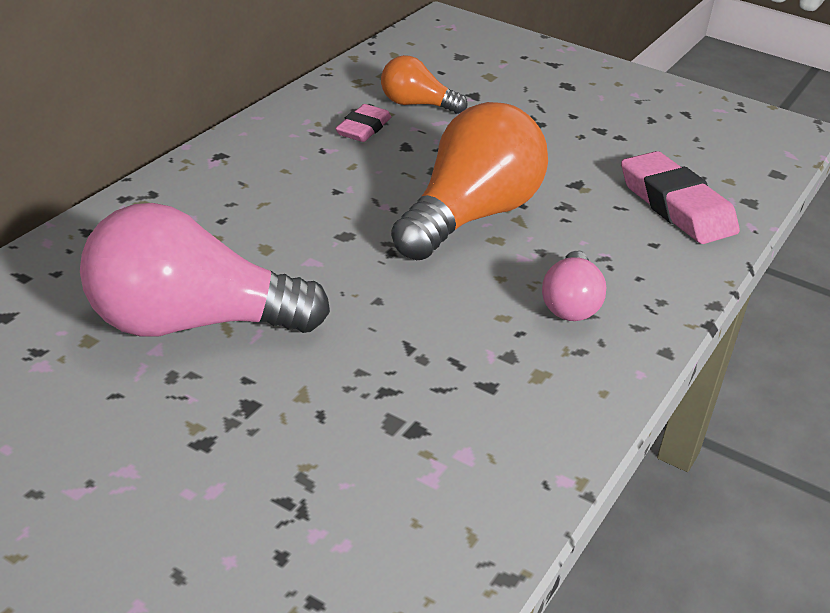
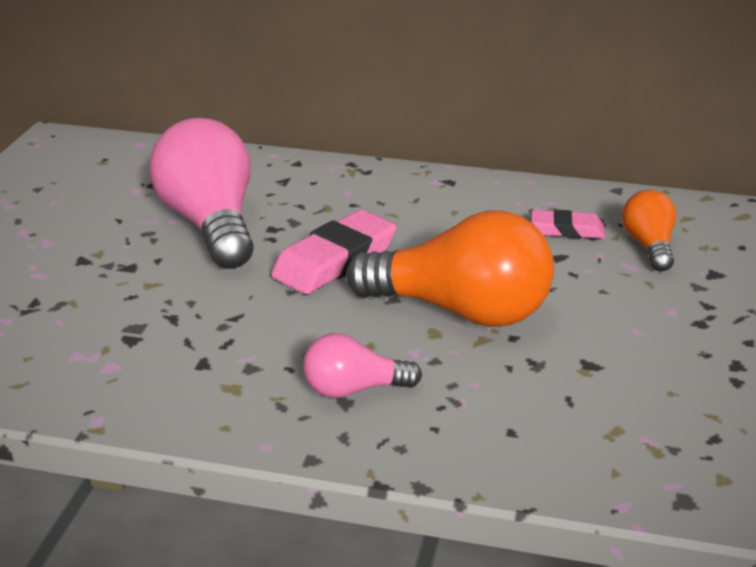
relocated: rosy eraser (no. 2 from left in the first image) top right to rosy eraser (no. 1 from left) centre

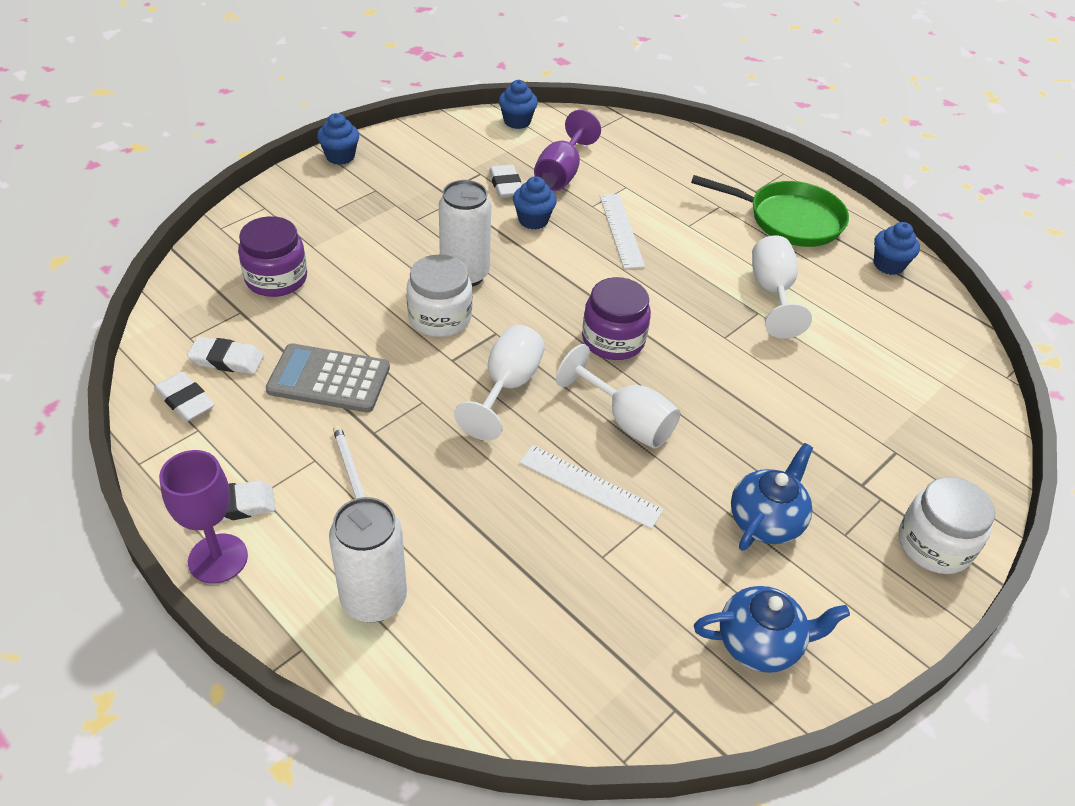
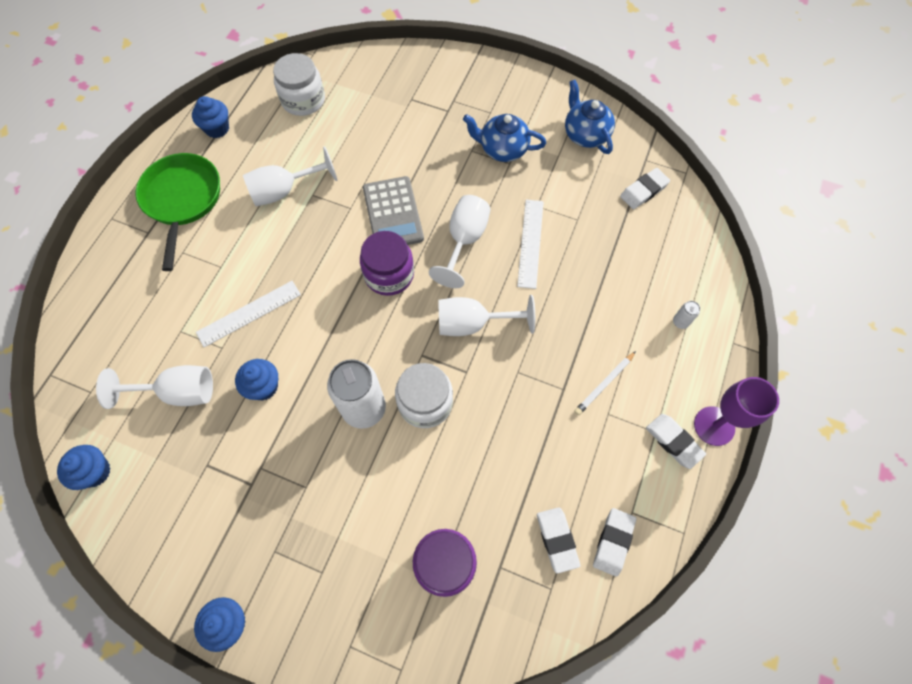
relocated: white jam jar (no. 2 from left in the first image) middle right to white jam jar (no. 1 from left) top left; ash-grey pocket calculator middle left to top centre; white eraser (no. 4 from left in the first image) top centre to white eraser (no. 3 from left) top right
colour: royal purple goblet (no. 2 from left) top centre to white goblet (no. 1 from left) middle left
size: white soda can (no. 1 from left in the first image) bottom centre = middle right x0.40

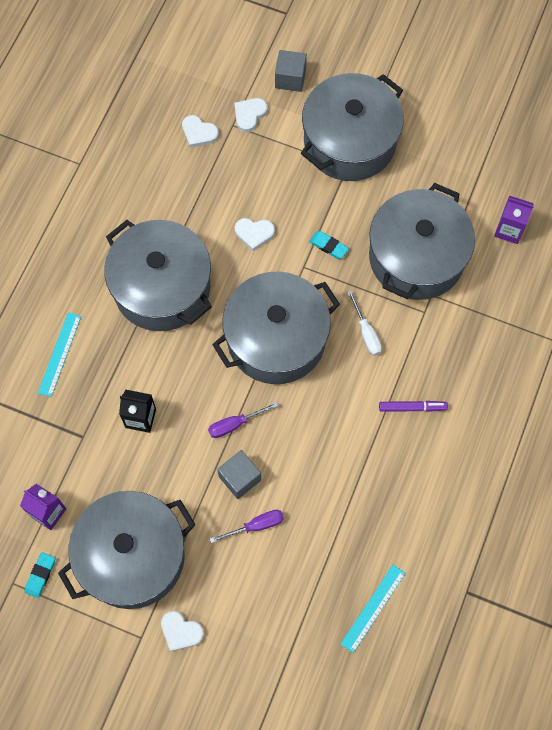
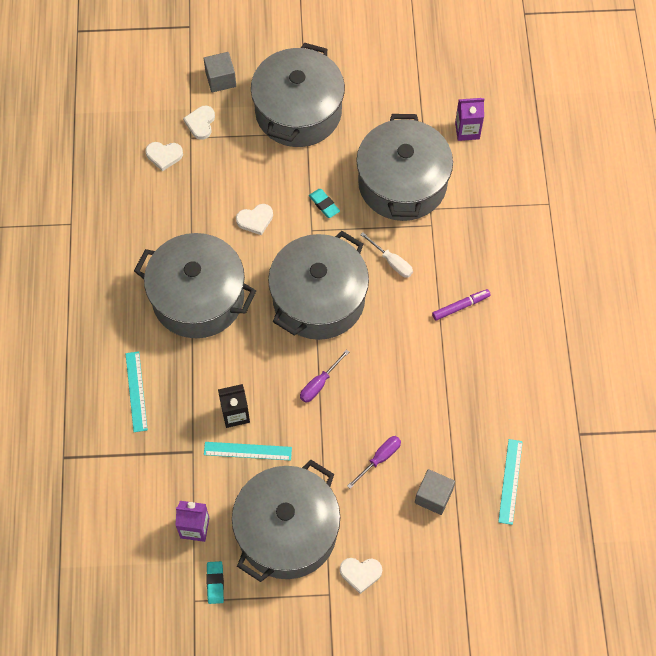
appeared: aqua ruler (no. 2 from left) bottom centre
relocated: ash-grey solid cube (no. 1 from left in the first image) centre to ash-grey solid cube (no. 2 from left) bottom centre
spun: aqua eraser (no. 2 from left) centre = top centre 45 degrees clockwise

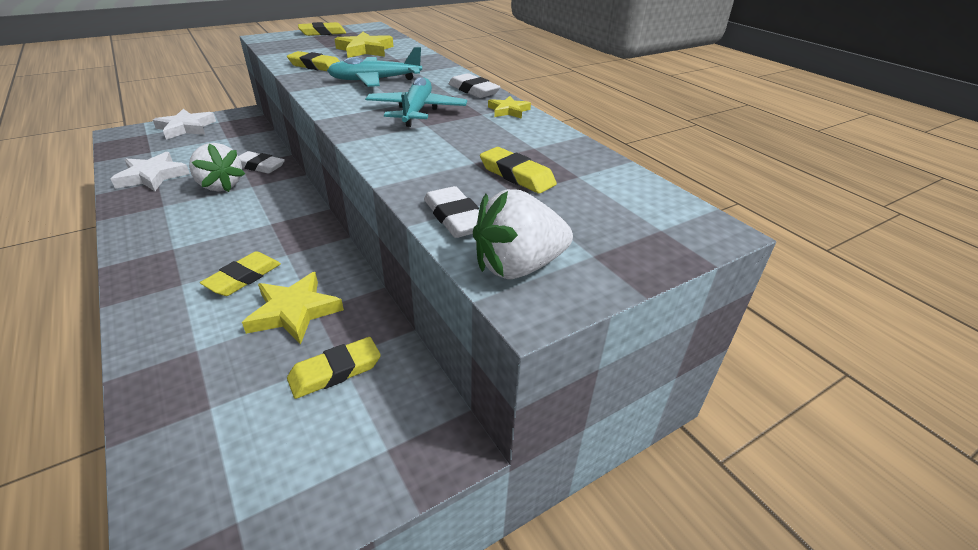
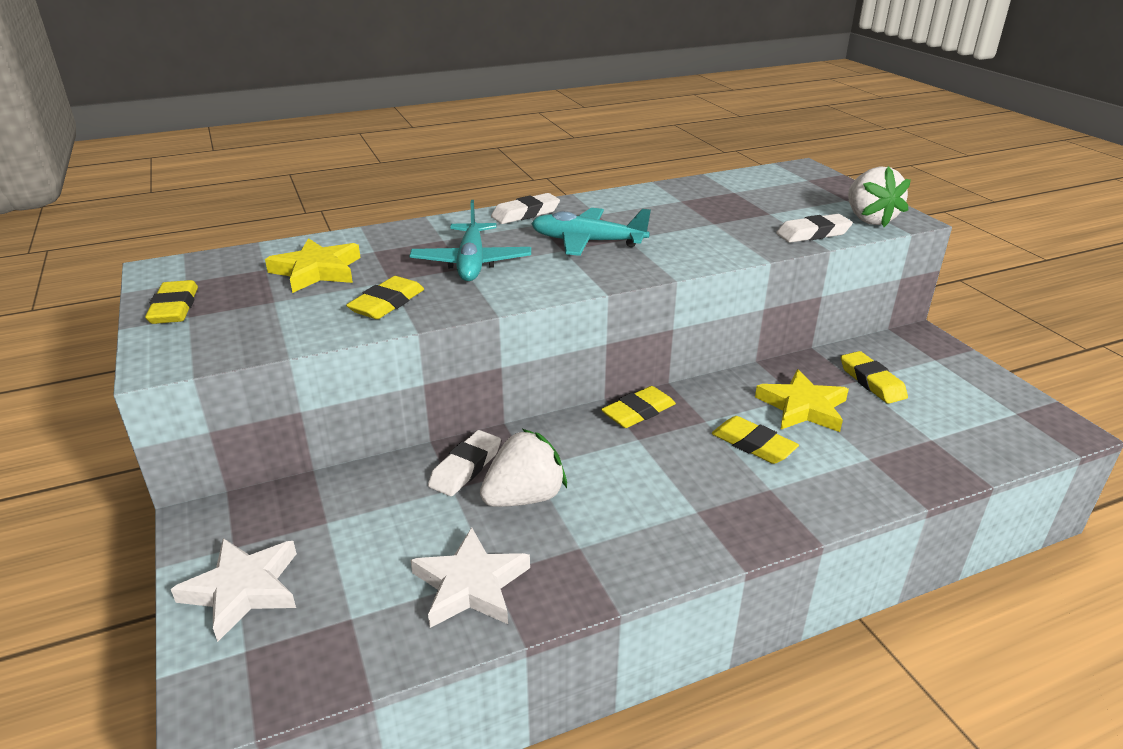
missing: golden star shape (no. 3 from left) top centre
relocated: golden eraser (no. 5 from left in the first image) top centre to golden eraser (no. 3 from left) centre

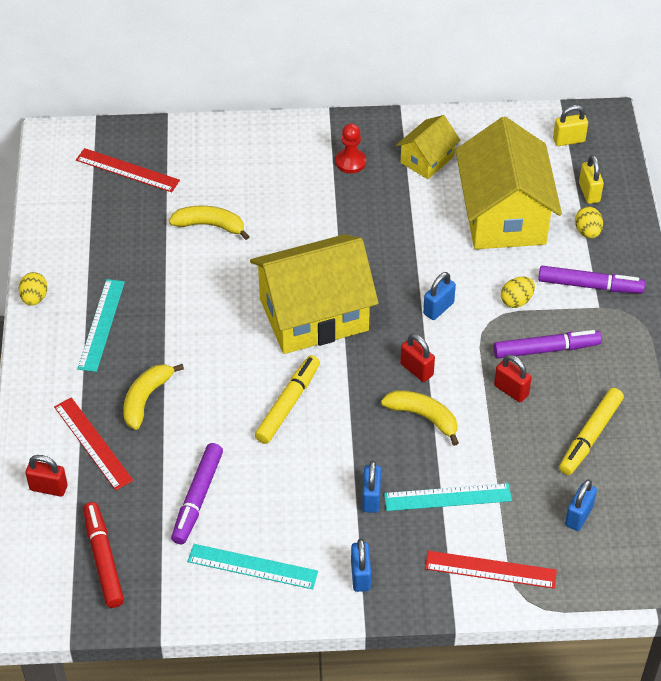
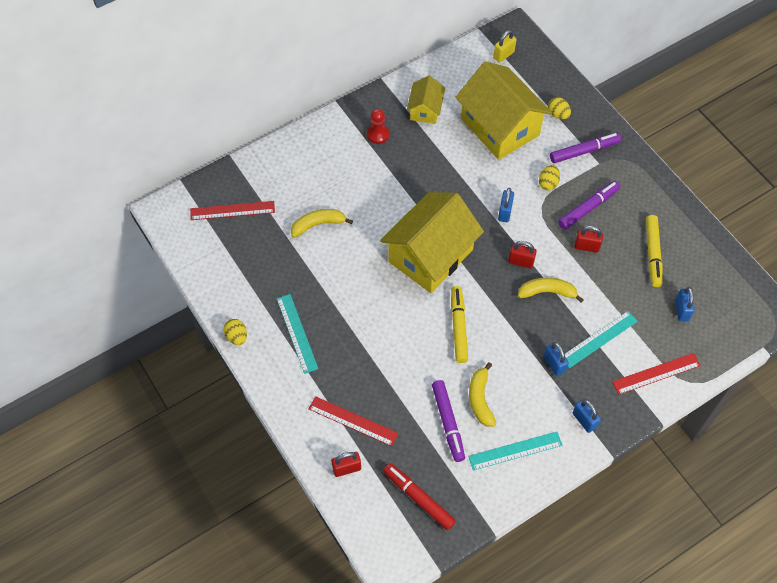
missing: golden lock (no. 2 from left) top right
relocated: golden banana (no. 1 from left in the first image) middle left to golden banana (no. 2 from left) bottom centre

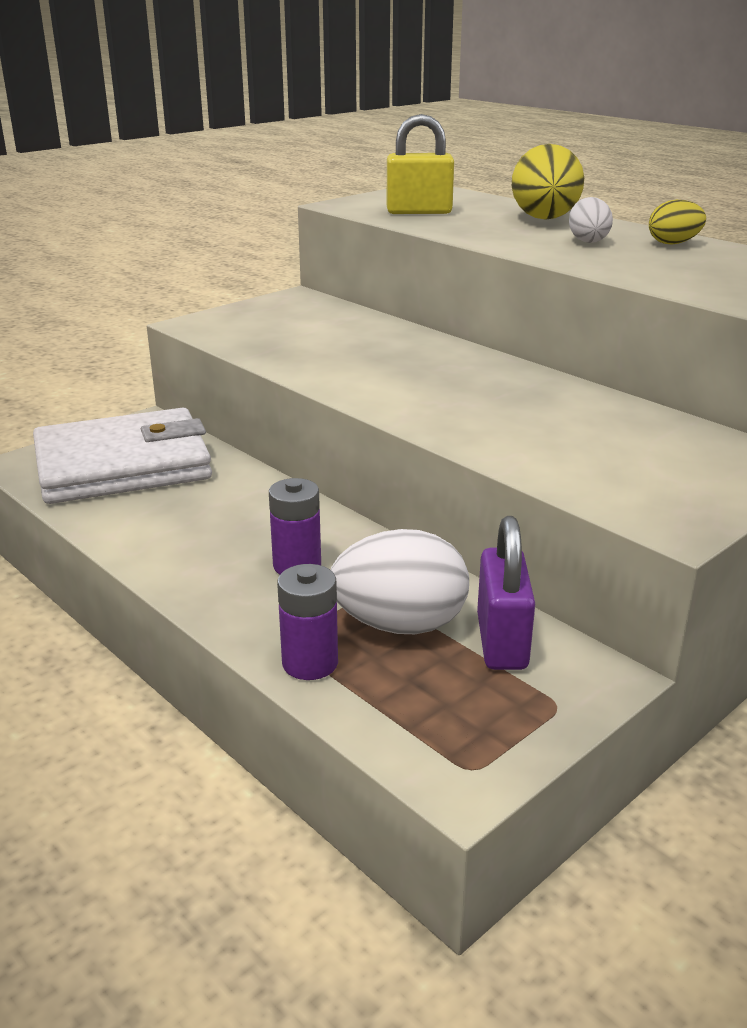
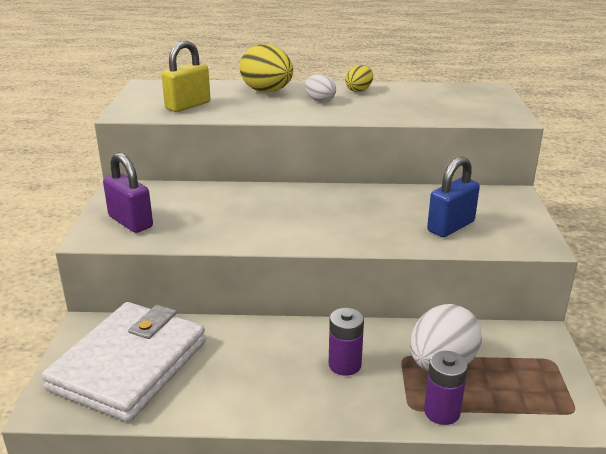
appeared: royal blue lock middle right
relocated: royal purple lock middle right to middle left

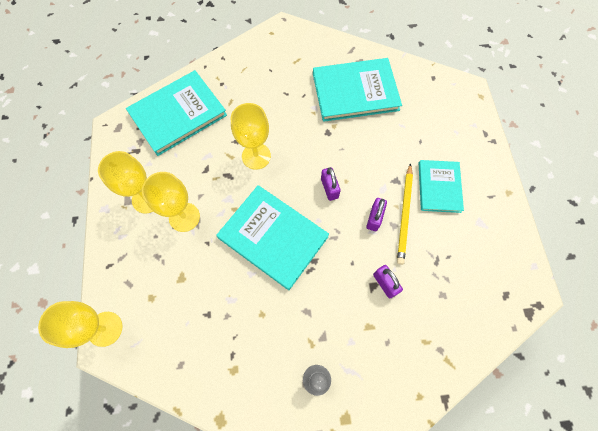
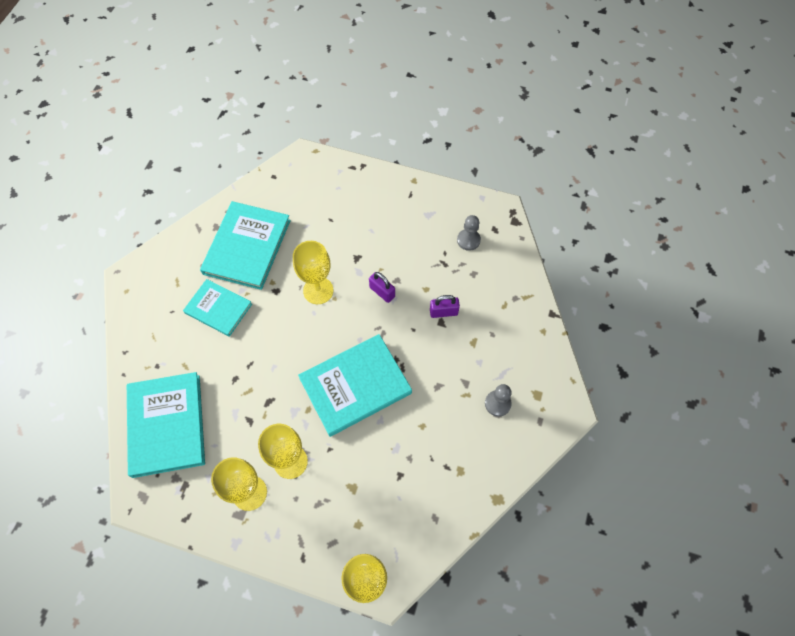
missing: royal purple lock (no. 1 from left) centre; golden wooden pencil middle right
appeared: ash-grey chess pawn (no. 1 from left) centre
relocated: aqua book (no. 4 from left in the first image) middle right to aqua book (no. 2 from left) middle left; golden goblet (no. 4 from left in the first image) top centre to golden goblet (no. 3 from left) centre

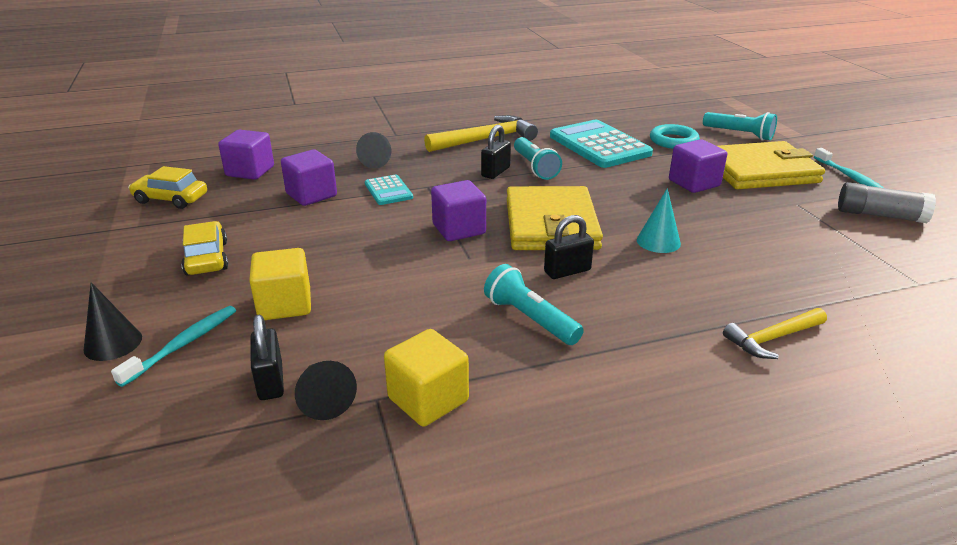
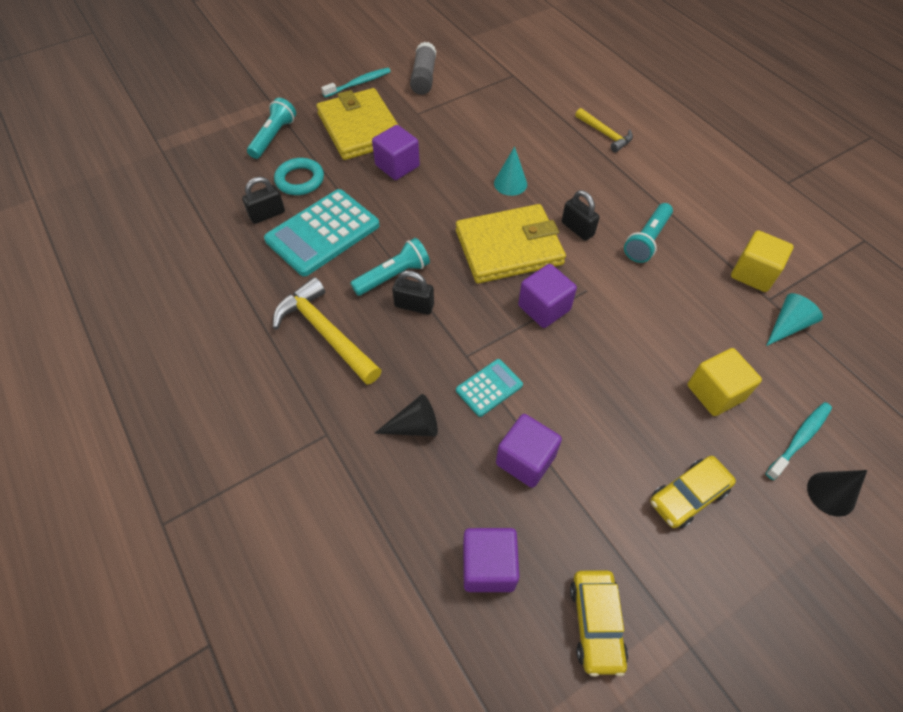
relocated: ebony lock (no. 1 from left) middle left to top left
colour: ebony solid cone (no. 2 from left) bottom centre to aqua solid cone (no. 2 from left) middle right
spun: aqua tooth brush (no. 1 from left in the first image) middle left = middle right 120 degrees clockwise

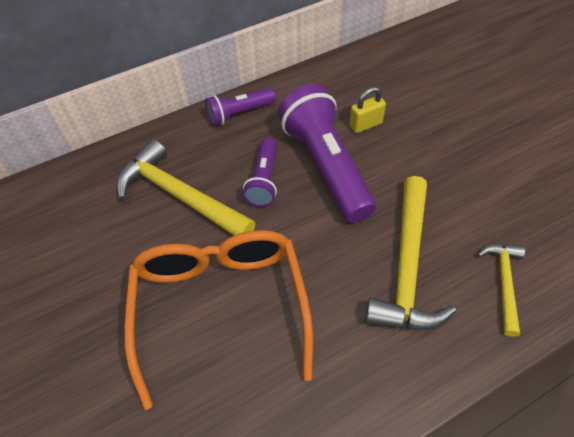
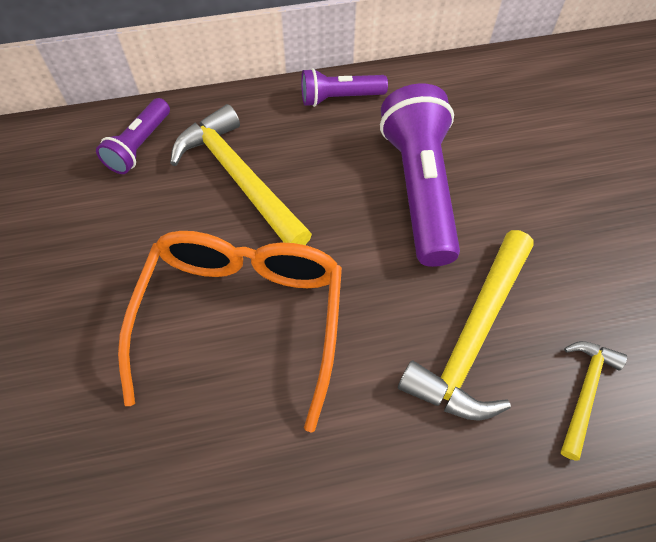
missing: golden lock top centre
relocated: royal purple flashlight (no. 2 from left in the first image) centre to royal purple flashlight (no. 1 from left) top left

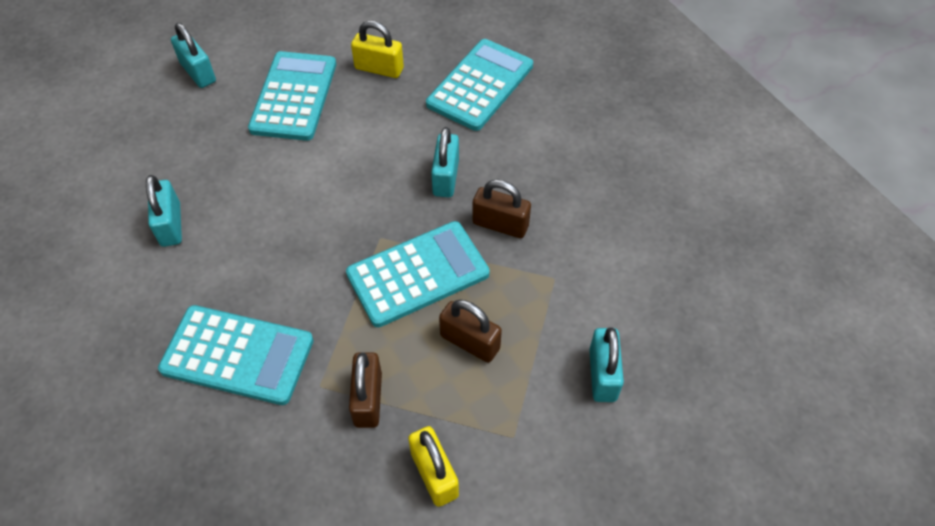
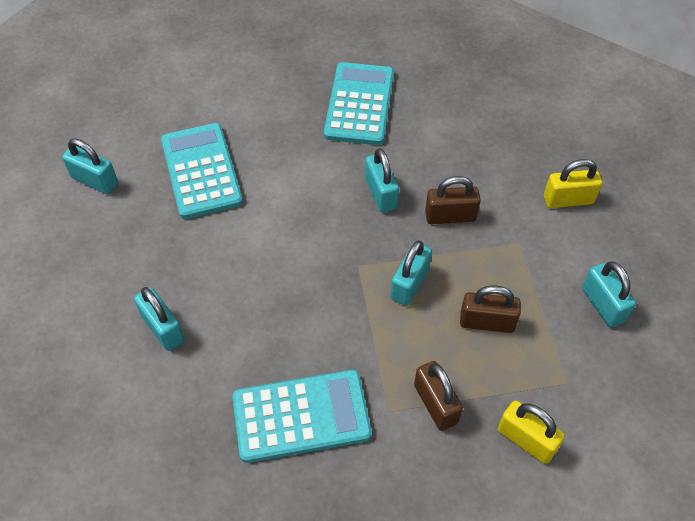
relocated: golden lock (no. 1 from left in the first image) top centre to golden lock (no. 2 from left) middle right
exchanged: aqua pocket calculator (no. 3 from left) centre to aqua lock (no. 4 from left) centre

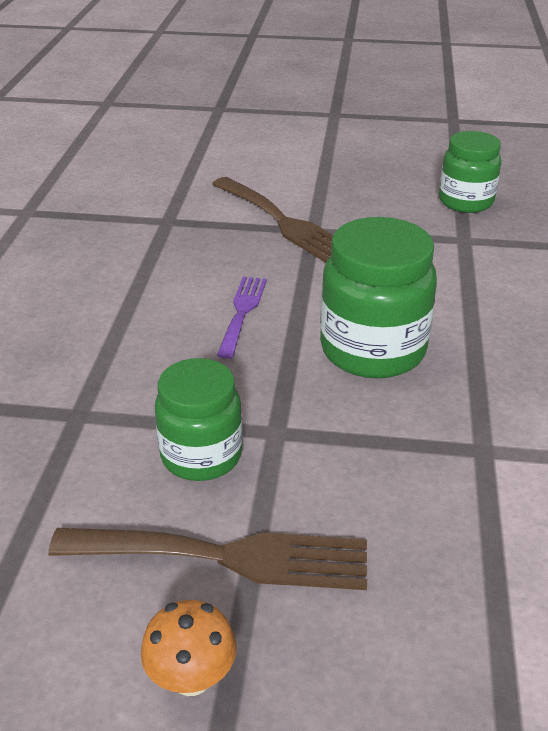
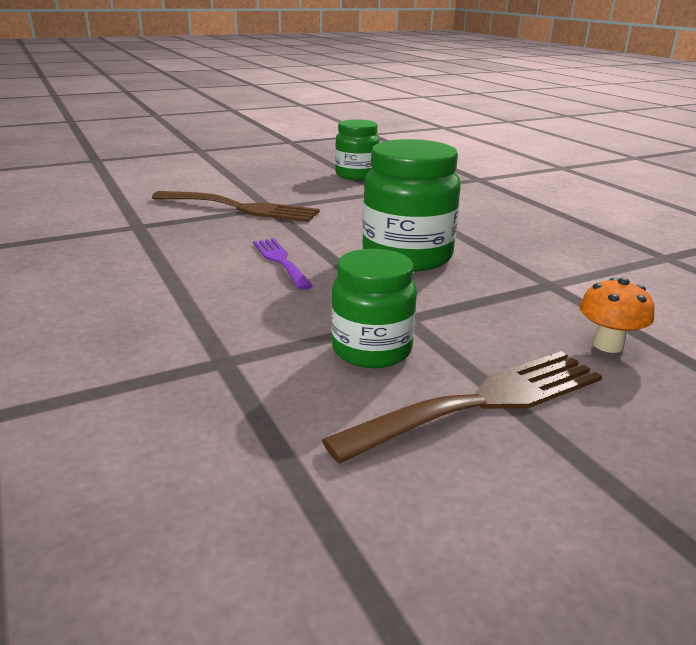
relocated: orange-coloured toadstool bottom centre to middle right

